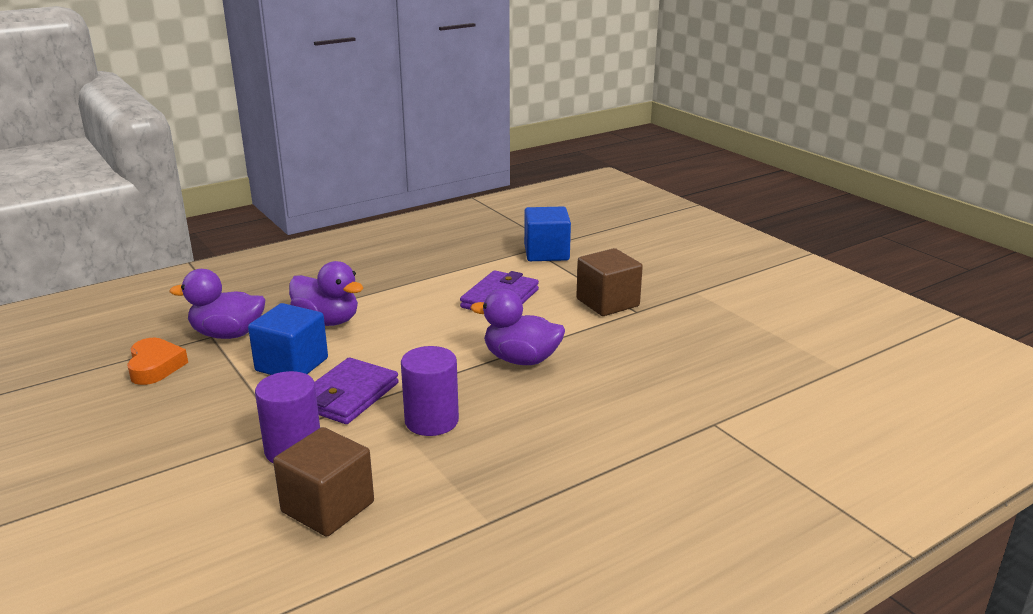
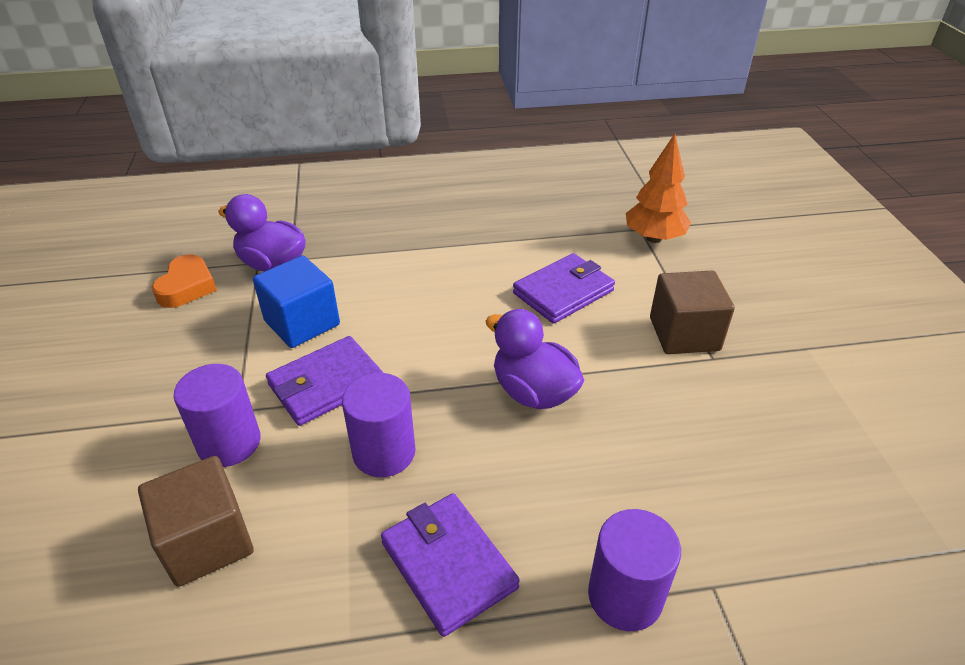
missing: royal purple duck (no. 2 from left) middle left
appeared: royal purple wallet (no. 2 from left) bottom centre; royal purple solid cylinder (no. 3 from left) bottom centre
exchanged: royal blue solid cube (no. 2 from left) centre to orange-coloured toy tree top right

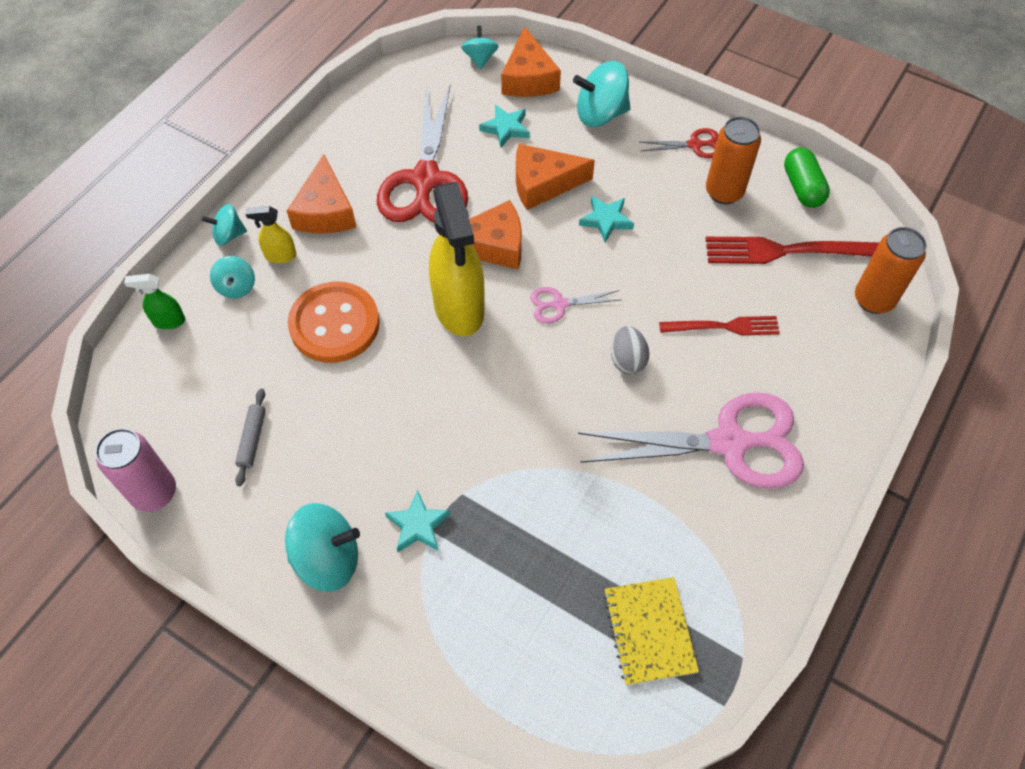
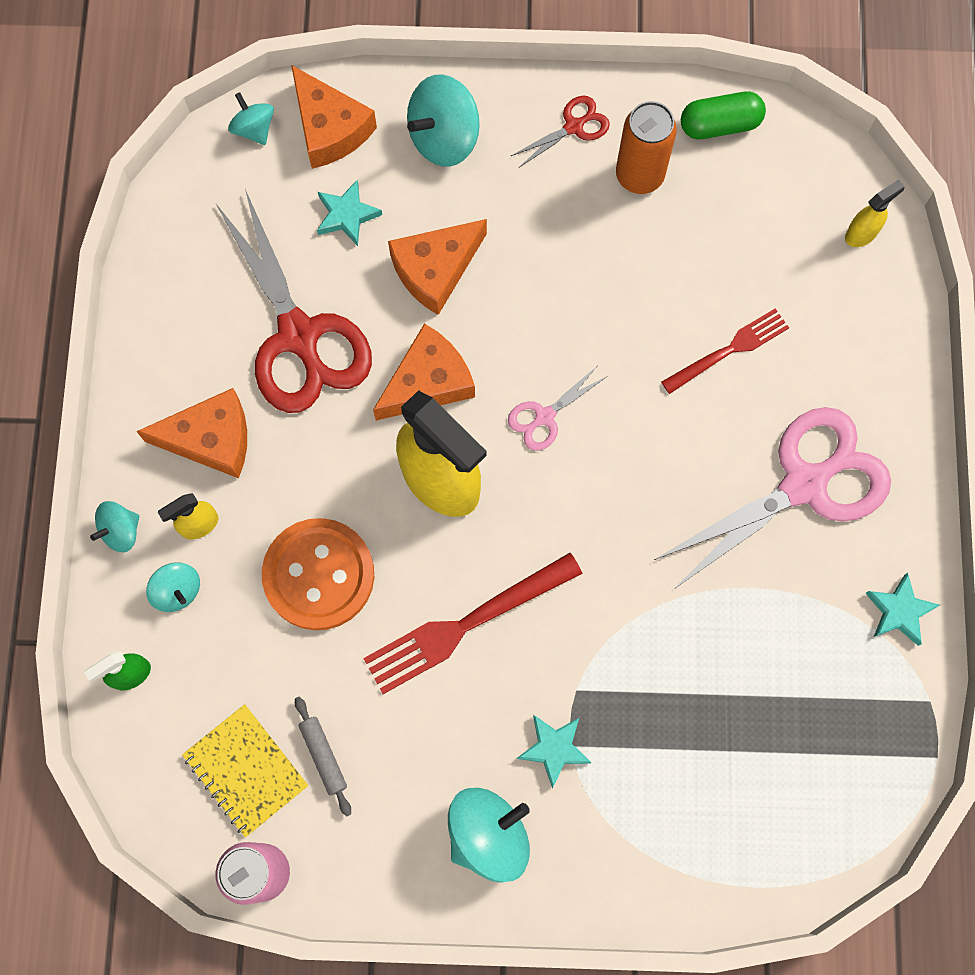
missing: ash-grey toy egg centre
relocated: golden notepad bottom centre to bottom left; crimson dinner fork (no. 2 from left in the first image) top right to crimson dinner fork (no. 1 from left) centre; aqua star shape (no. 3 from left) top centre to middle right
exchanged: orange-coloured soda can (no. 2 from left) middle right to golden sprayer (no. 3 from left) top right
spun: orange-coloured cheese wedge (no. 1 from left) top left = middle left 60 degrees counterclockwise; green capsule top right = top right 60 degrees counterclockwise

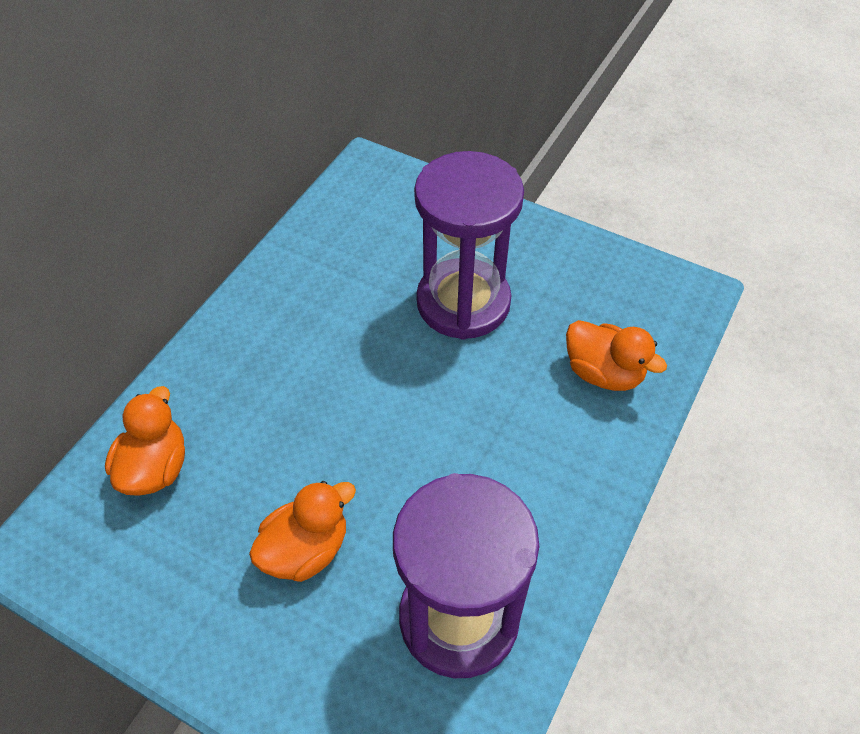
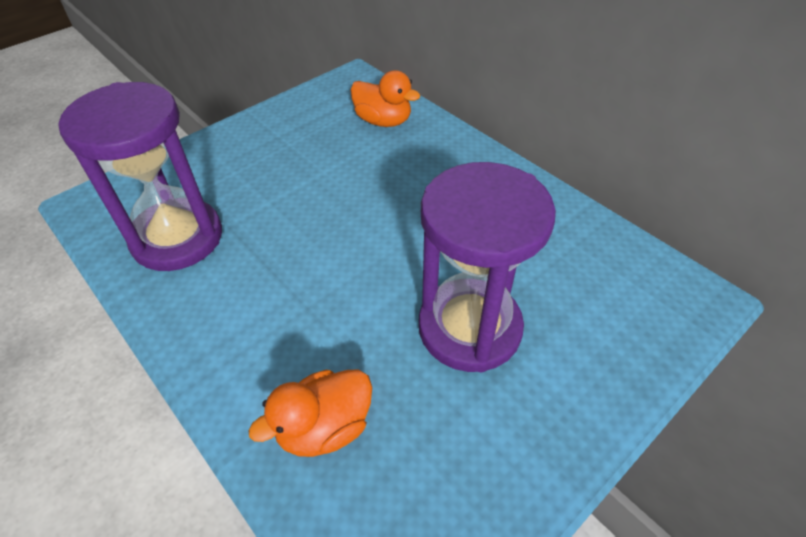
missing: orange-coloured duck (no. 2 from left) bottom centre

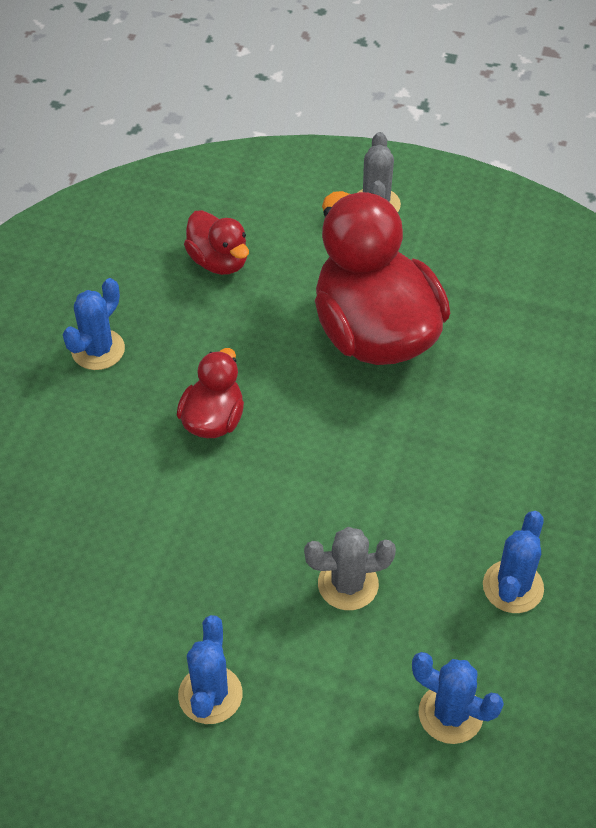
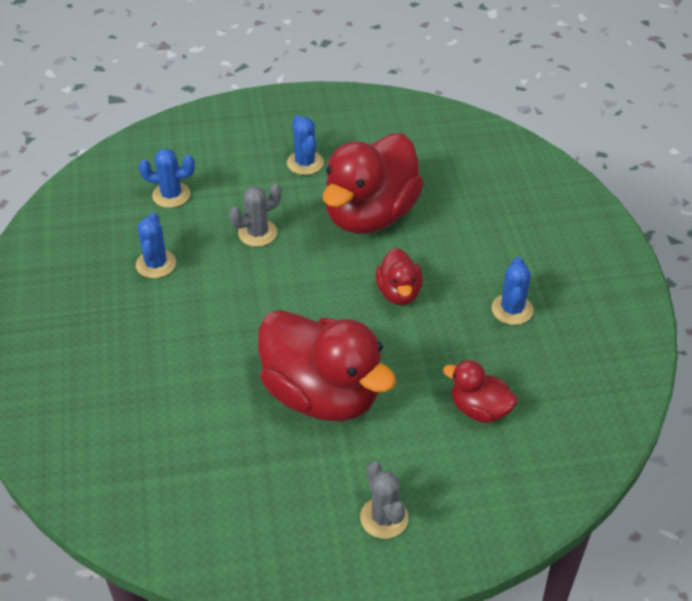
appeared: crimson duck (no. 2 from left) top centre

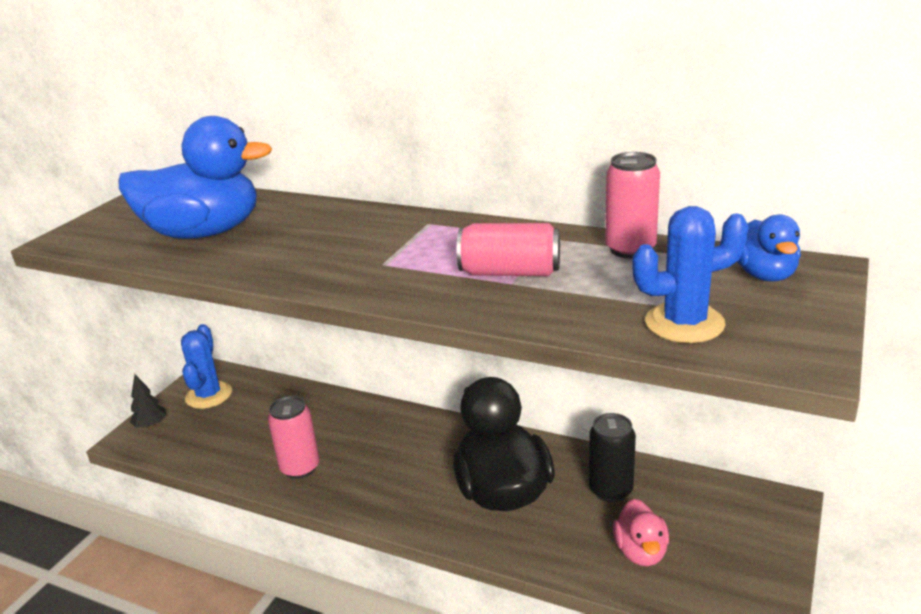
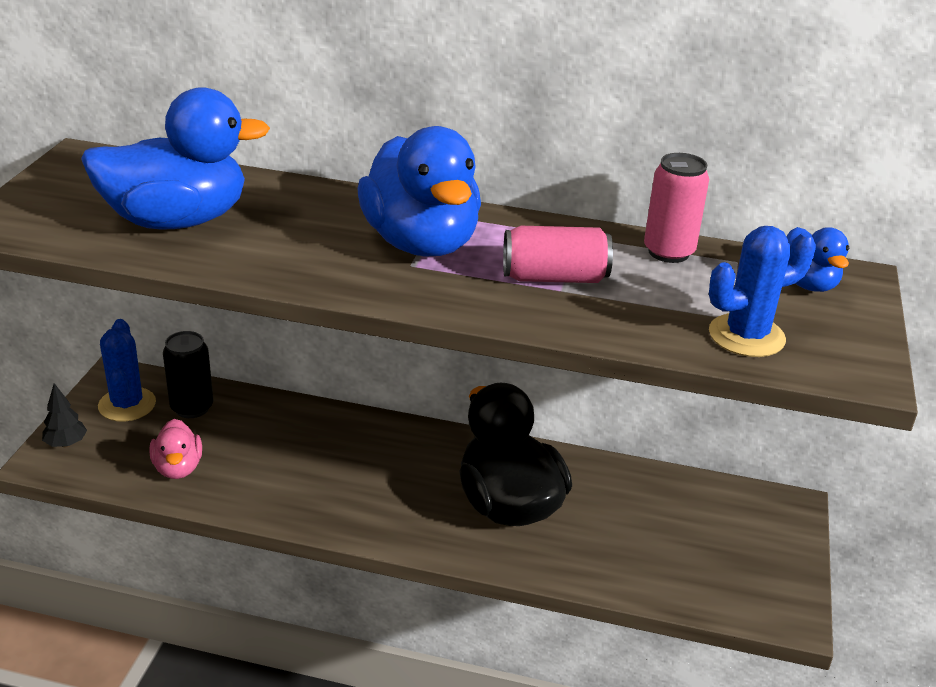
missing: rosy soda can (no. 1 from left) bottom left
appeared: royal blue duck (no. 2 from left) top centre
relocated: rosy duck bottom right to middle left; ebony soda can bottom centre to middle left

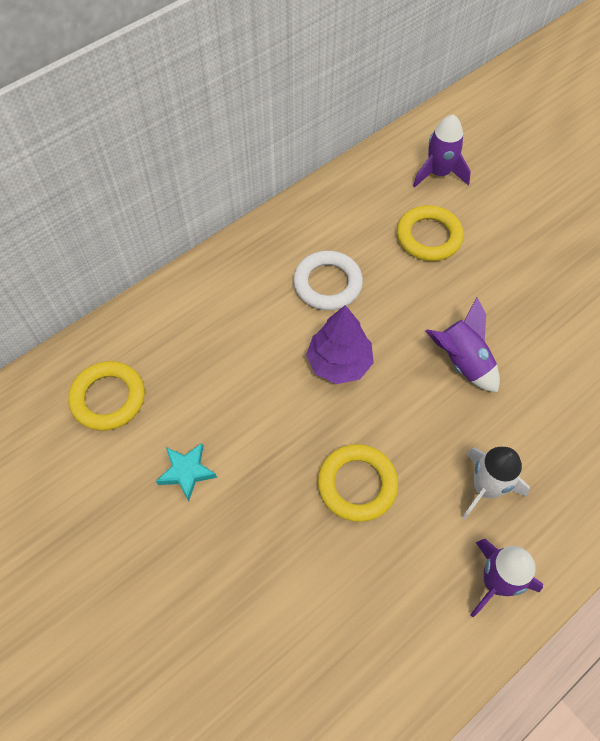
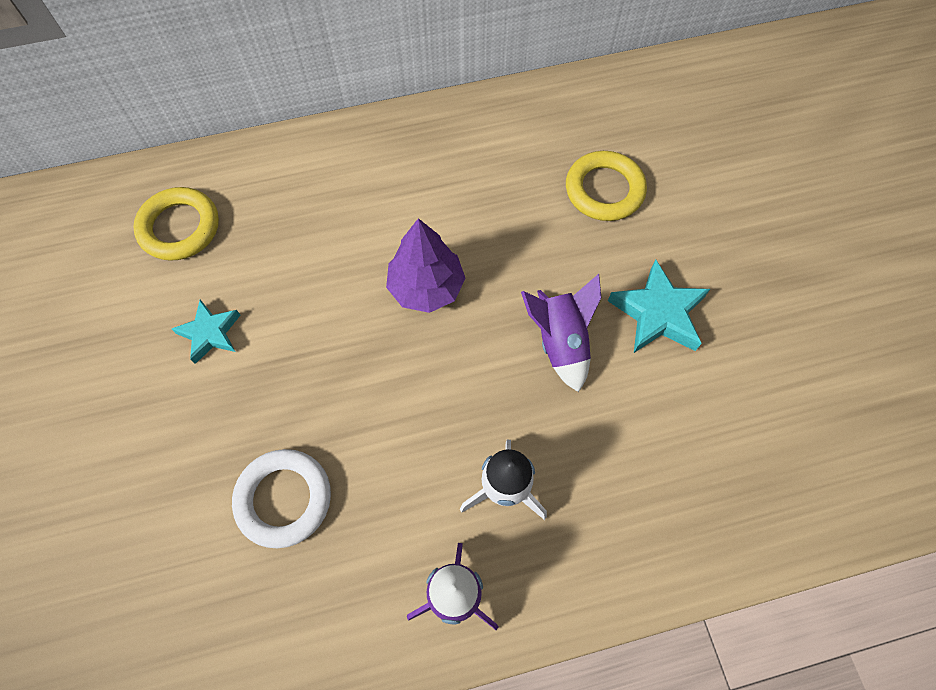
missing: golden hoop (no. 2 from left) centre; royal purple toy rocket (no. 1 from left) top right
appeared: aqua star shape (no. 2 from left) middle right
relocated: white hoop centre to bottom left

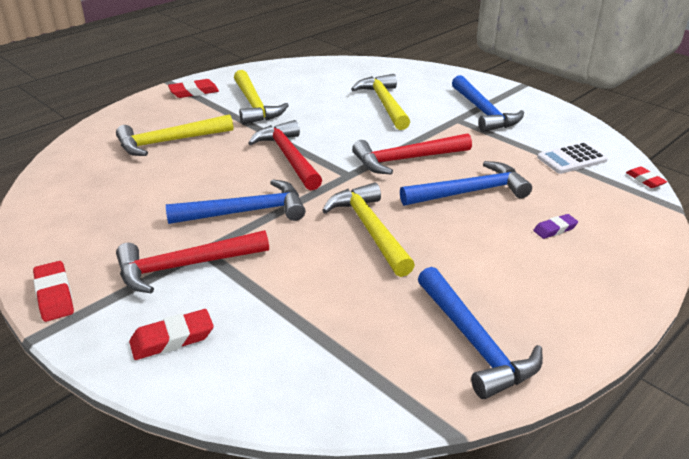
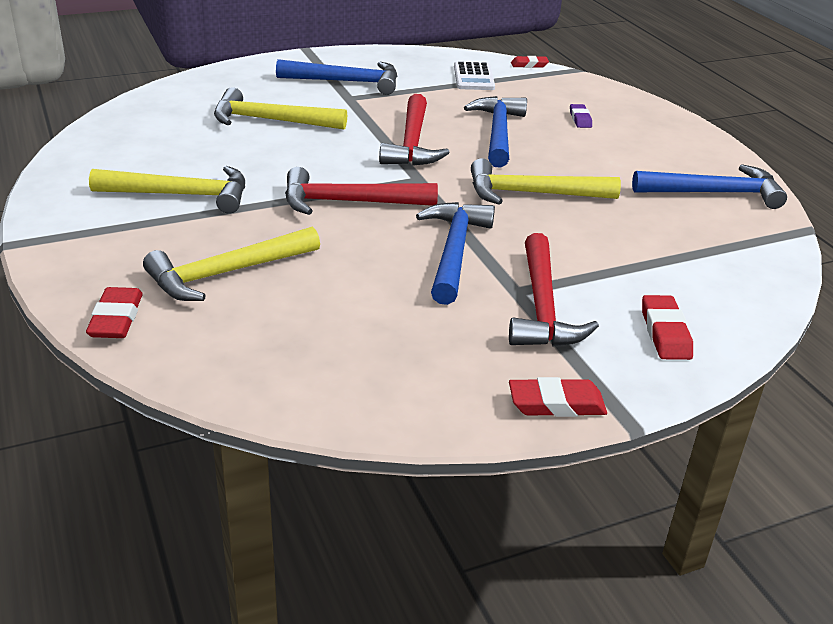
relocated: crimson eraser (no. 3 from left in the first image) top left to crimson eraser (no. 1 from left) middle left
spun: golden carpenter's hammer (no. 1 from left in the first image) top left = middle left 60 degrees clockwise

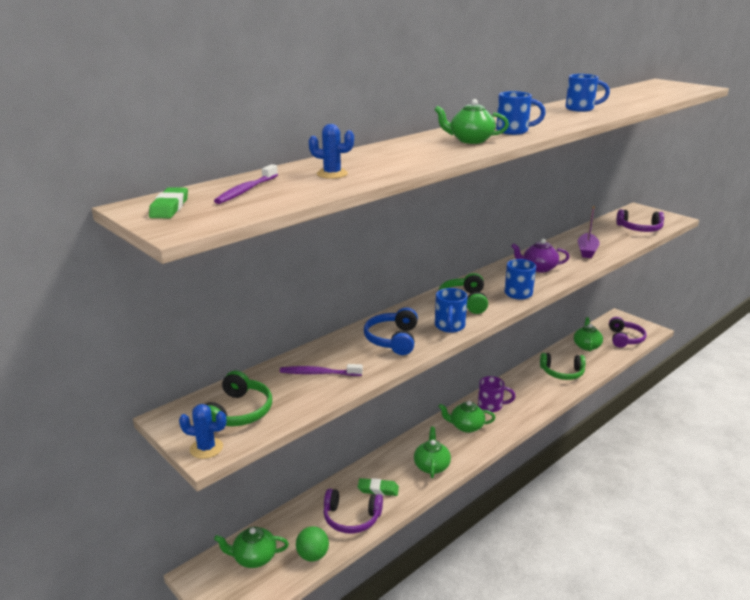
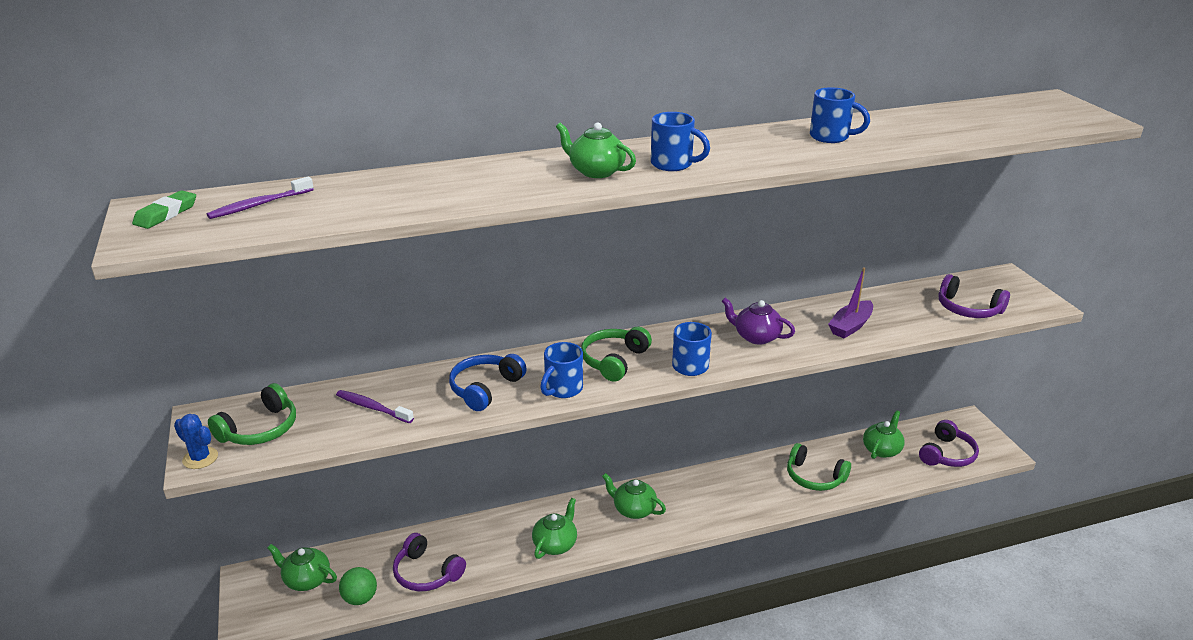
missing: royal blue saguaro cactus (no. 2 from left) top centre; green eraser (no. 2 from left) bottom centre; royal purple mug centre

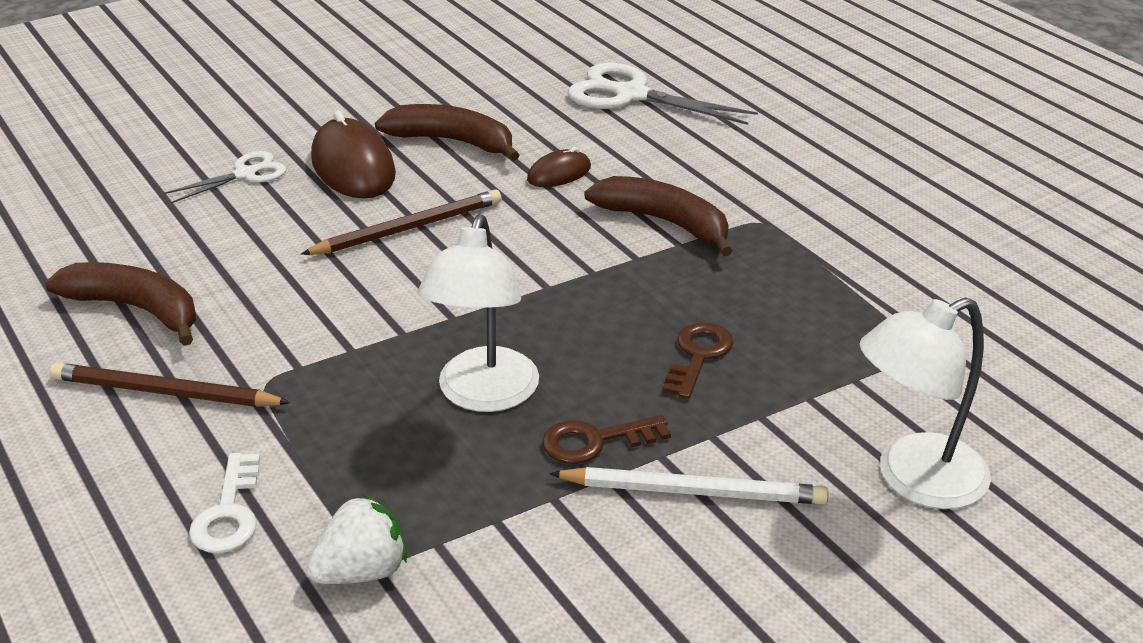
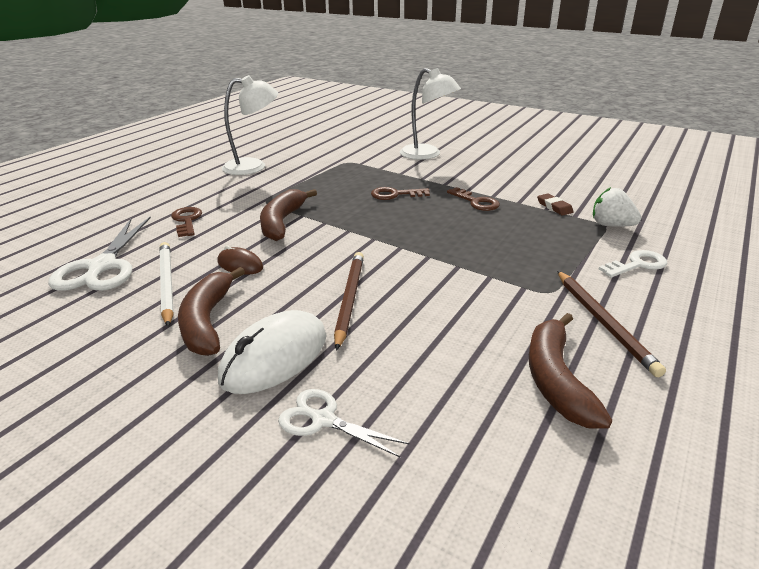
appeared: dark brown door key (no. 1 from left) middle left; dark brown eraser middle right
relocated: white wooden pencil bottom centre to middle left; white desk lamp (no. 1 from left) centre to top left
colour: dark brown computer mouse (no. 1 from left) top left to white computer mouse centre
spun: dark brown wooden pencil (no. 2 from left in the first image) centre = centre 60 degrees clockwise

